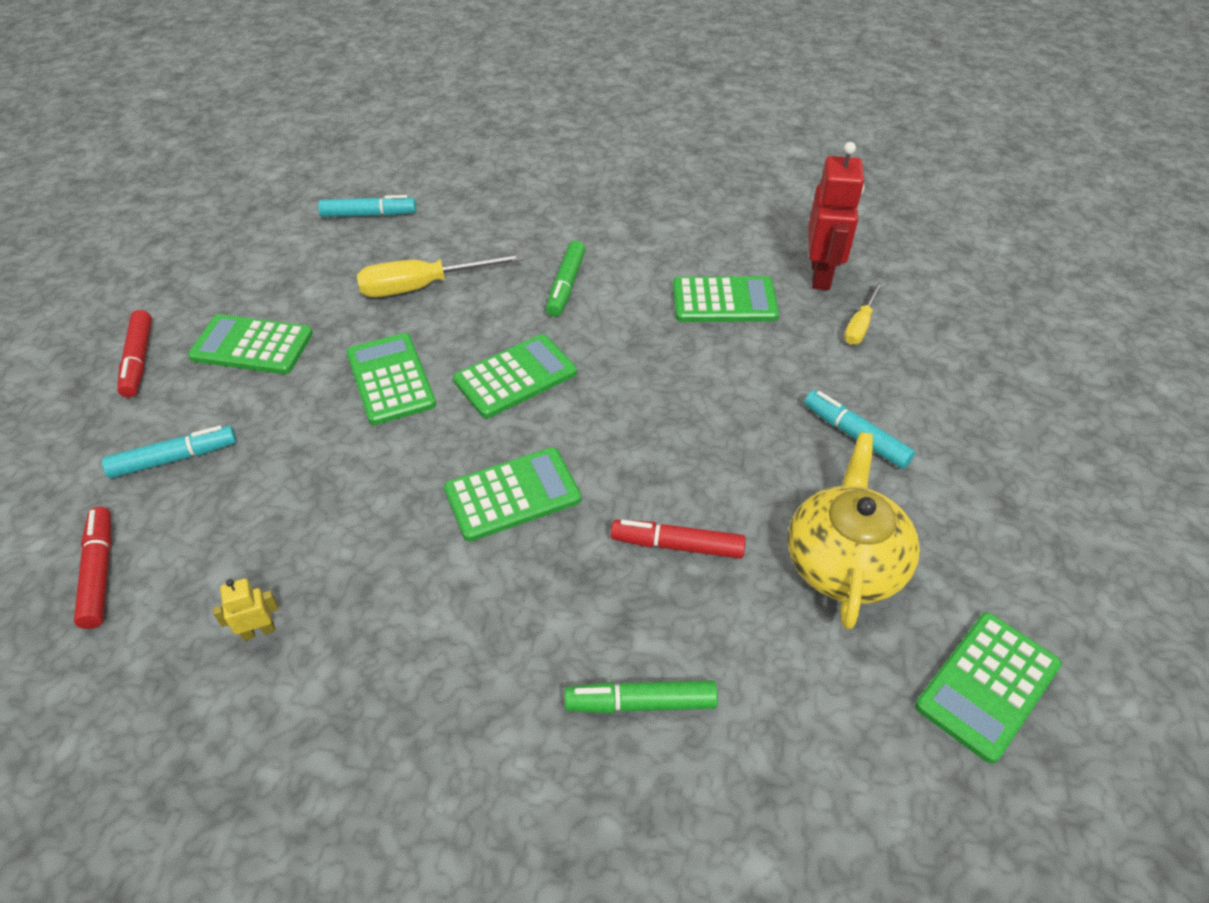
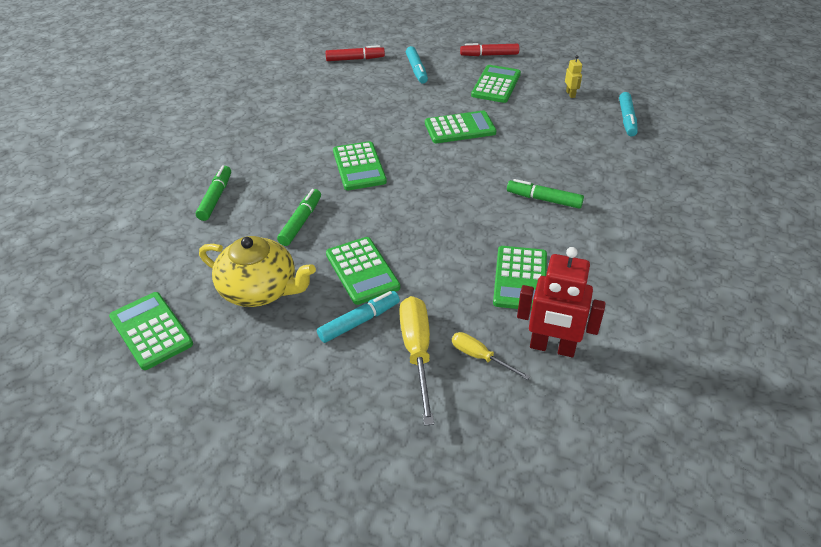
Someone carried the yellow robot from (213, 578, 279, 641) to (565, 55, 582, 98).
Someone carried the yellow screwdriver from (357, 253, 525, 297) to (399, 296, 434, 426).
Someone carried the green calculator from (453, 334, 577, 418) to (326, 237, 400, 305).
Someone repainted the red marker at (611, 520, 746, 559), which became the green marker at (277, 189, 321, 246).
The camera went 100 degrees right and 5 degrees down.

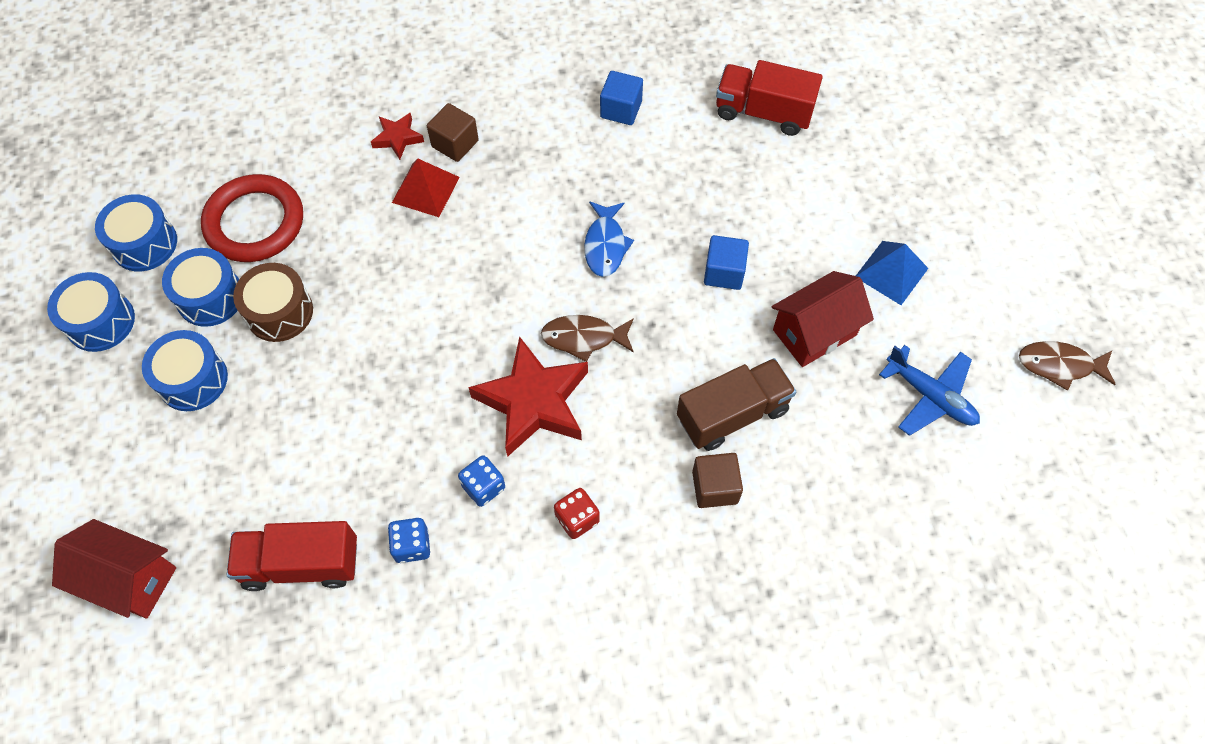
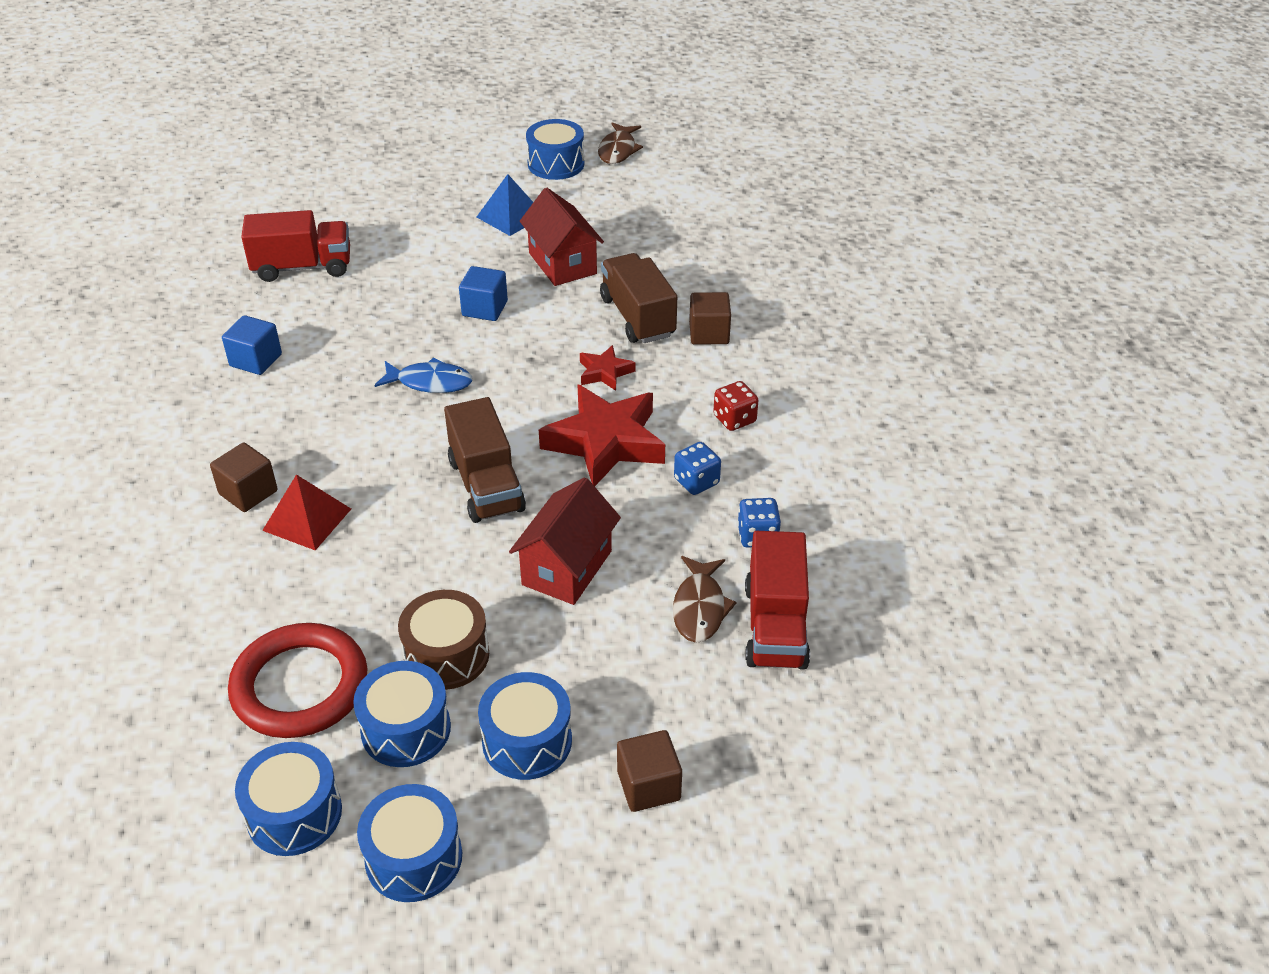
Someone took away the blue plane at (879, 345, 980, 436).
Someone put down the brown truck at (444, 397, 526, 523).
Someone put down the blue drum at (526, 119, 584, 180).
Someone put down the brown cube at (617, 730, 682, 812).
Someone carried the red house from (52, 519, 176, 619) to (509, 477, 621, 605).
Someone carried the red star from (371, 112, 424, 160) to (580, 345, 636, 391).
Someone carried the brown fish from (541, 315, 634, 362) to (673, 556, 737, 643).
Someone rotated the red truck at (716, 60, 823, 136) by 120 degrees counterclockwise.
The camera went 85 degrees left and 20 degrees down.

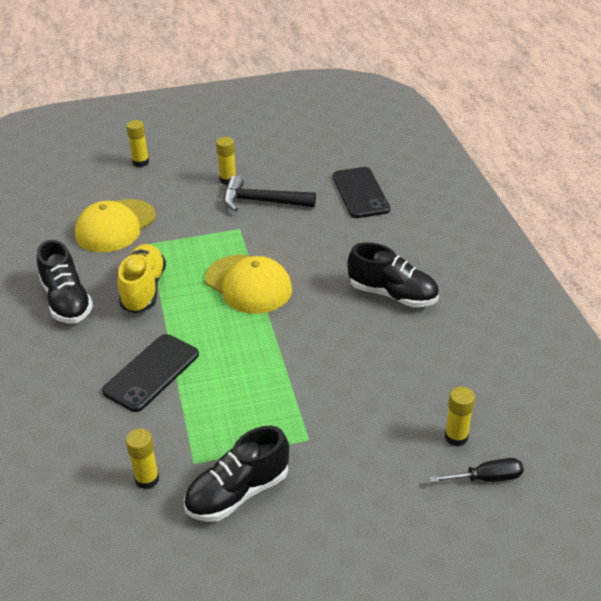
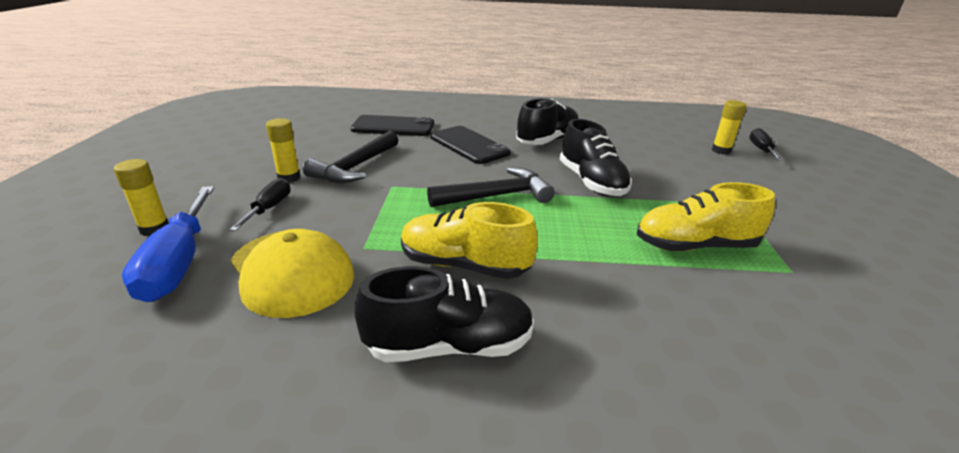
Someone took away the yellow glue stick at (126, 429, 159, 489).
Someone put down the blue screwdriver at (122, 186, 214, 302).
Someone put down the black screwdriver at (229, 178, 291, 231).
Someone put down the yellow shoe at (637, 182, 775, 251).
Someone carried the black phone from (102, 334, 199, 412) to (431, 126, 511, 164).
Someone carried the black shoe from (184, 426, 289, 522) to (560, 119, 632, 196).
Someone swapped the yellow cap at (205, 255, 292, 314) for the black hammer at (427, 167, 554, 207).
The camera went 75 degrees left and 10 degrees down.

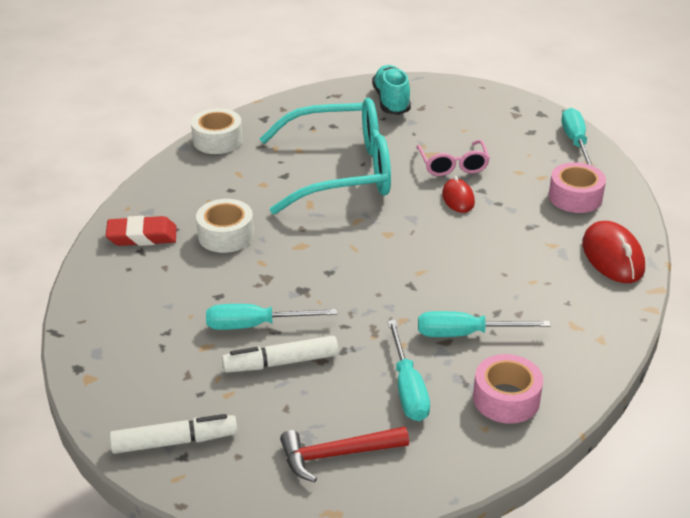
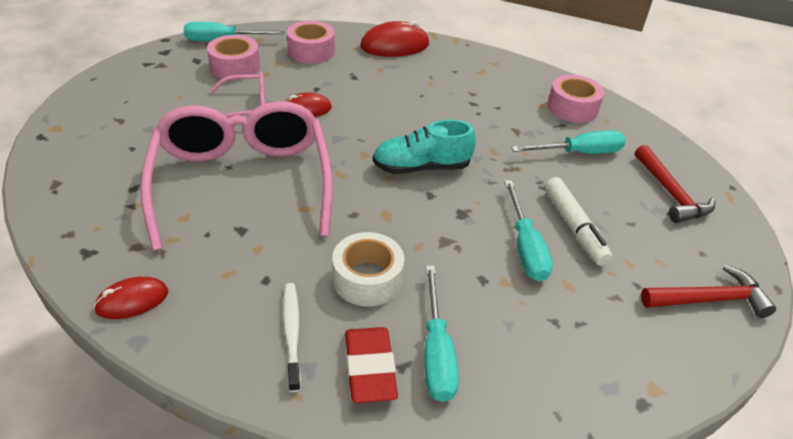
Someone put down the pink tape at (207, 35, 260, 80).
Someone put down the white toothbrush at (283, 283, 301, 392).
Someone carried the turquoise shoe from (372, 65, 411, 115) to (373, 119, 476, 174).
Someone carried the turquoise screwdriver from (418, 311, 551, 337) to (424, 266, 459, 402).
Someone swapped the white marker at (110, 414, 237, 454) for the red hammer at (641, 265, 776, 318).
Someone swapped the white tape at (191, 108, 243, 154) for the red mouse at (93, 277, 168, 319).
Someone repainted the turquoise glasses at (260, 98, 391, 215), which became the pink glasses at (140, 101, 333, 251).
The camera went 95 degrees left and 5 degrees up.

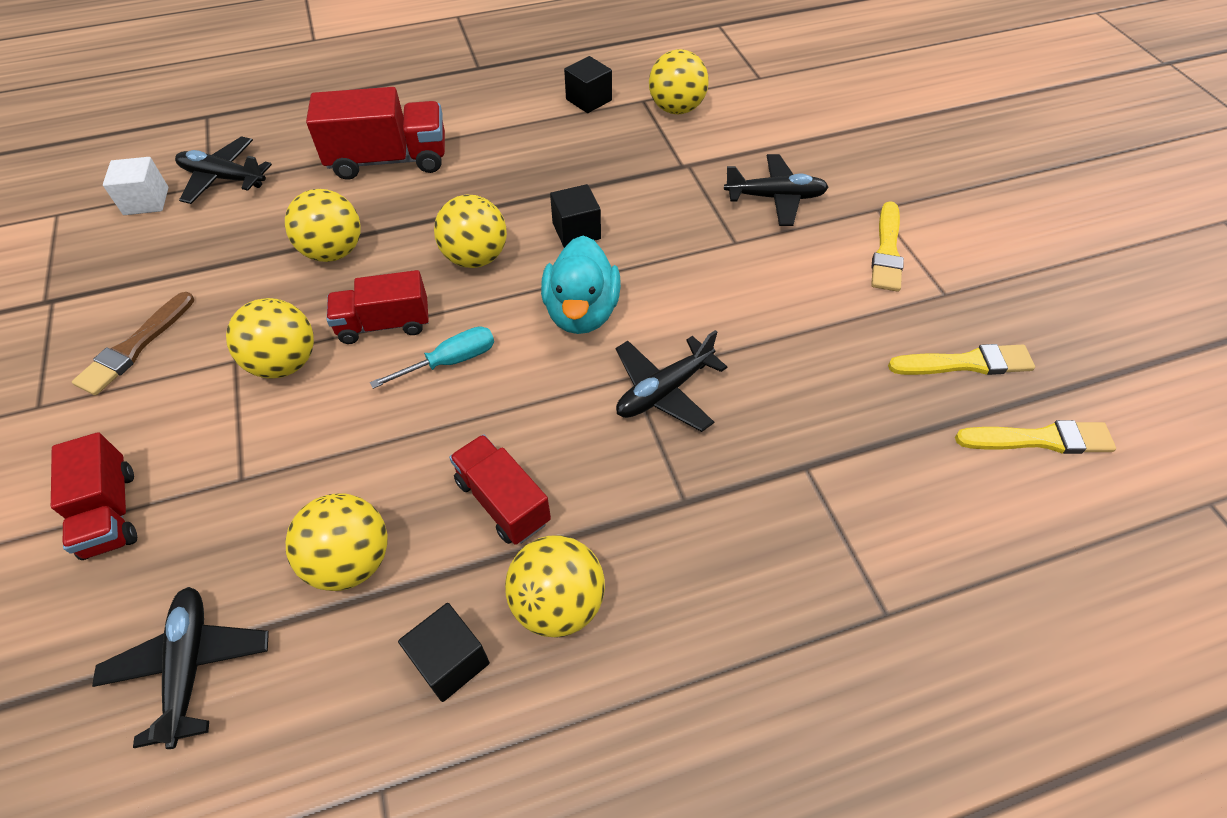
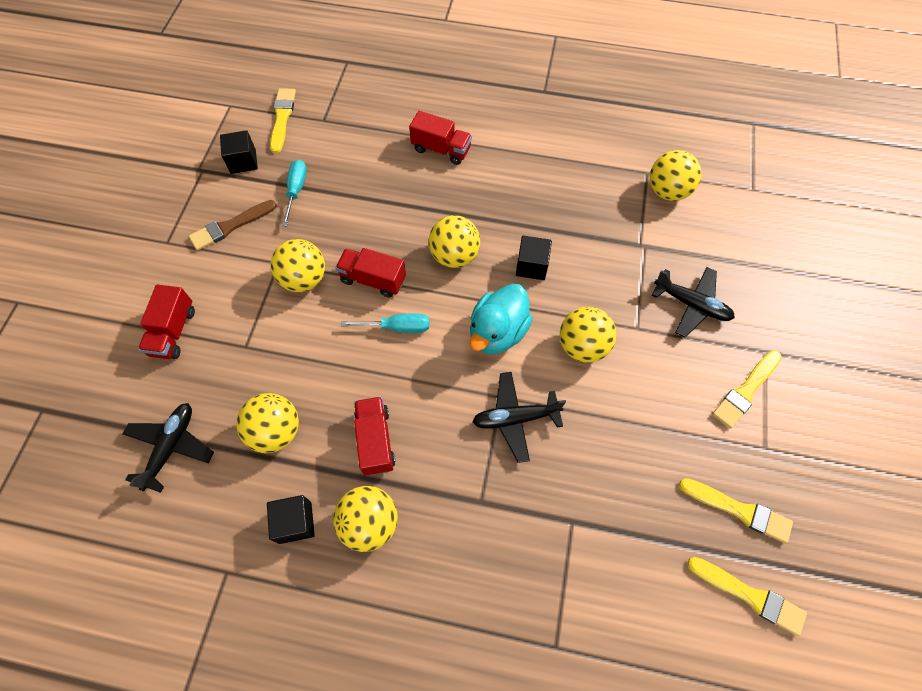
Someone took away the black plane at (175, 136, 272, 204).
Someone put down the turquoise screwdriver at (282, 160, 307, 226).
Someone carried the yellow ball from (285, 189, 361, 262) to (560, 307, 616, 363).
Someone carried the black cube from (564, 56, 612, 113) to (220, 130, 258, 174).
Someone swapped the white cube at (103, 157, 169, 215) for the yellow brush at (270, 88, 296, 153).
Someone scaled the red truck at (306, 87, 445, 180) by 0.65.
The camera went 30 degrees right and 10 degrees up.

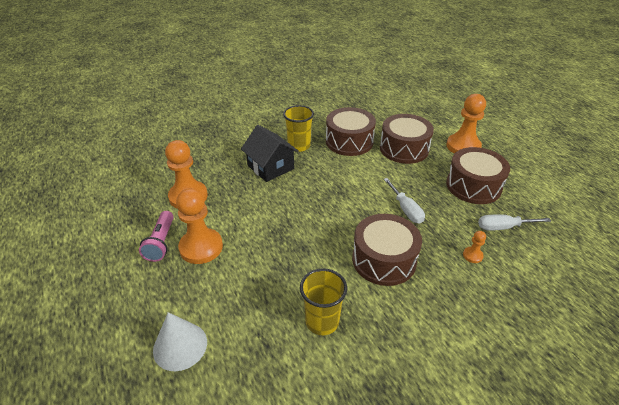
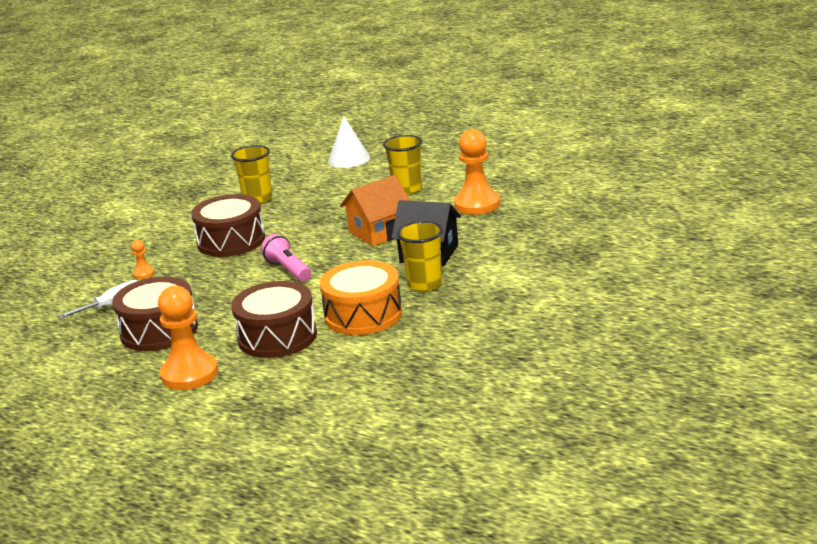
Someone took away the white screwdriver at (384, 178, 425, 224).
Someone put down the orange house at (340, 175, 410, 246).
Someone carried the pink flashlight from (139, 211, 174, 262) to (261, 234, 311, 282).
Someone swapped the orange pawn at (176, 188, 223, 264) for the yellow cup at (383, 135, 422, 195).
Someone repainted the brown drum at (326, 107, 376, 156), which became the orange drum at (320, 260, 402, 335).
The camera went 150 degrees right and 15 degrees down.

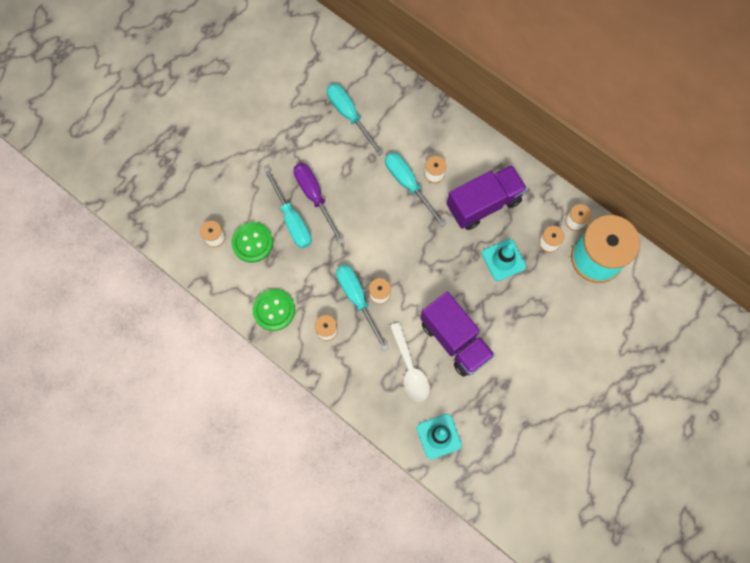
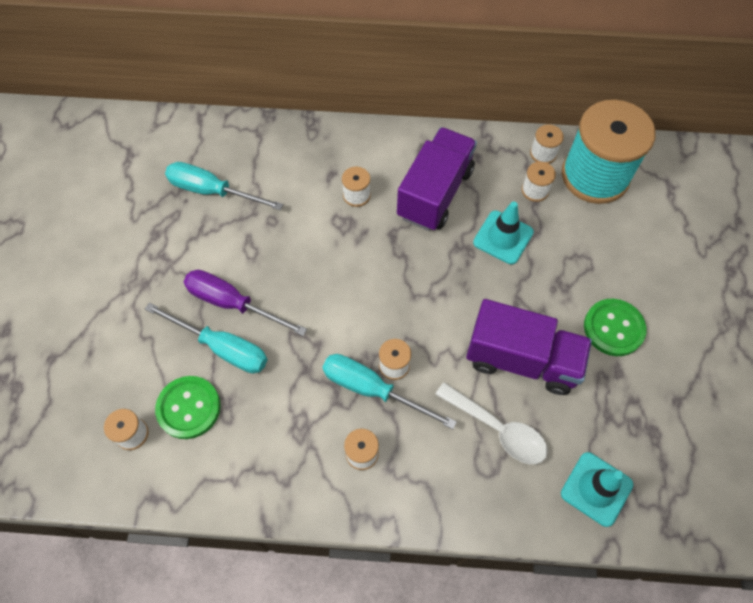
Someone took away the turquoise screwdriver at (385, 152, 446, 227).
Someone carried the green button from (253, 289, 295, 331) to (584, 299, 646, 356).
The camera went 35 degrees left and 10 degrees down.

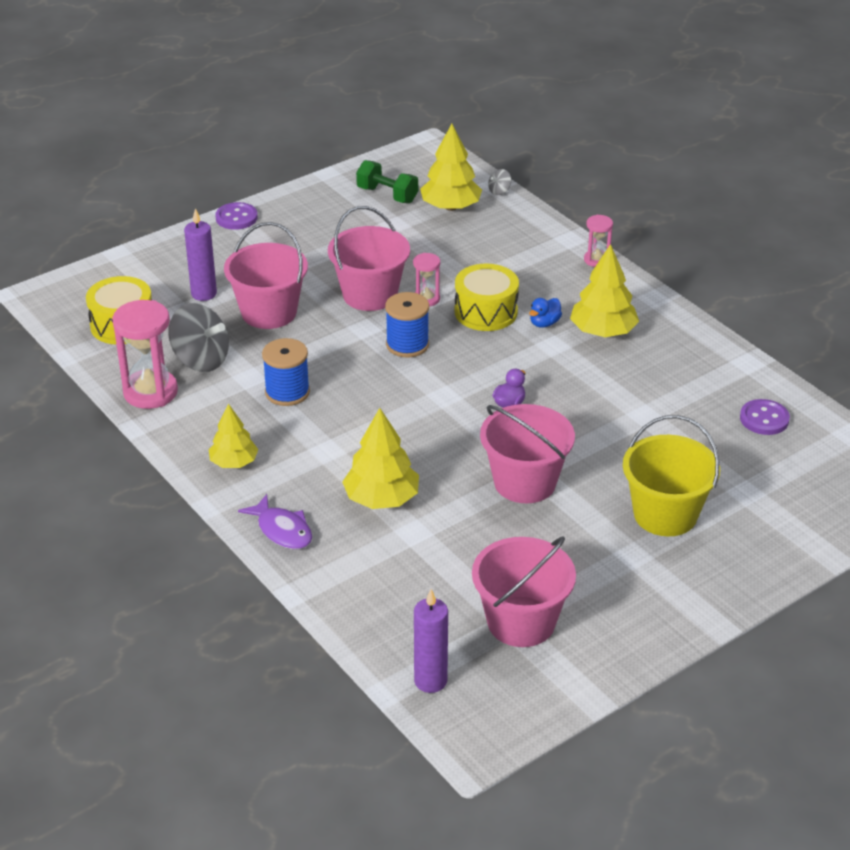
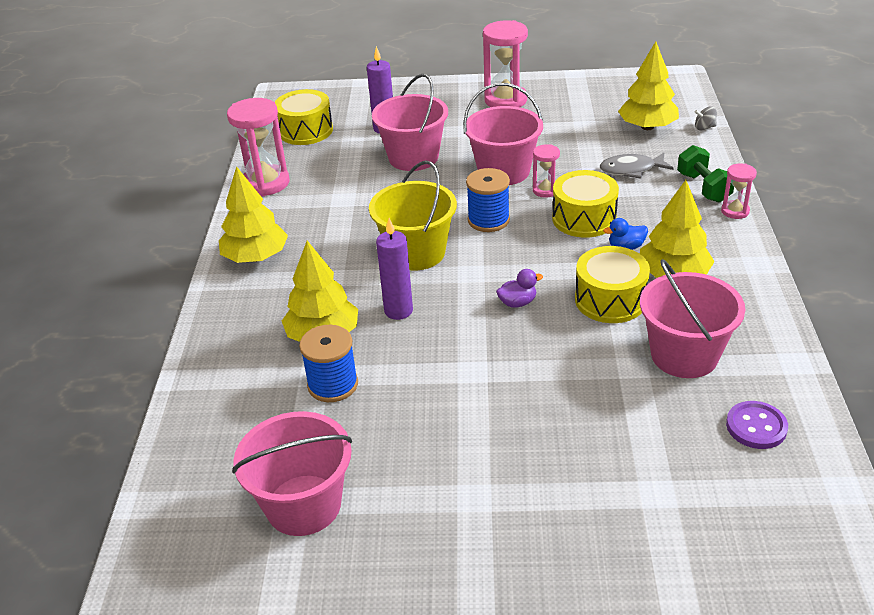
Someone took away the grey spinning top at (168, 303, 229, 372).
Someone took away the purple button at (215, 202, 258, 230).
Someone took away the purple fish at (238, 494, 312, 549).
Someone put down the pink hourglass at (483, 20, 528, 107).
Someone put down the yellow drum at (575, 246, 650, 323).
Someone put down the grey fish at (600, 153, 674, 178).
Someone carried the blue spool from (262, 338, 310, 406) to (299, 325, 358, 402).
Someone carried the green dumbbell from (356, 160, 418, 203) to (677, 145, 734, 203).
Someone carried the purple candle from (414, 589, 448, 693) to (376, 218, 413, 320).
Someone carried the pink bucket from (480, 404, 575, 503) to (640, 259, 746, 378).
Someone carried the yellow bucket from (623, 415, 720, 536) to (369, 160, 457, 271).
Someone scaled the yellow tree at (209, 404, 258, 468) by 1.51.
The camera went 40 degrees right and 0 degrees up.

